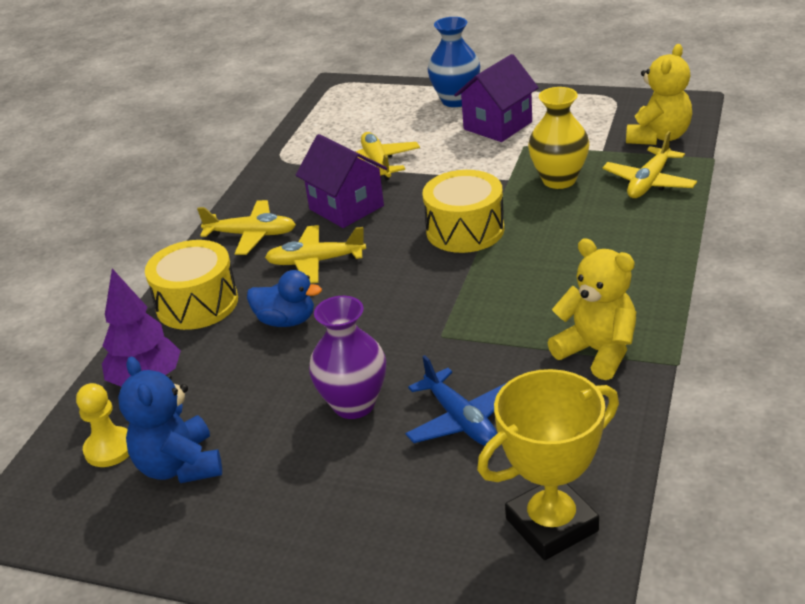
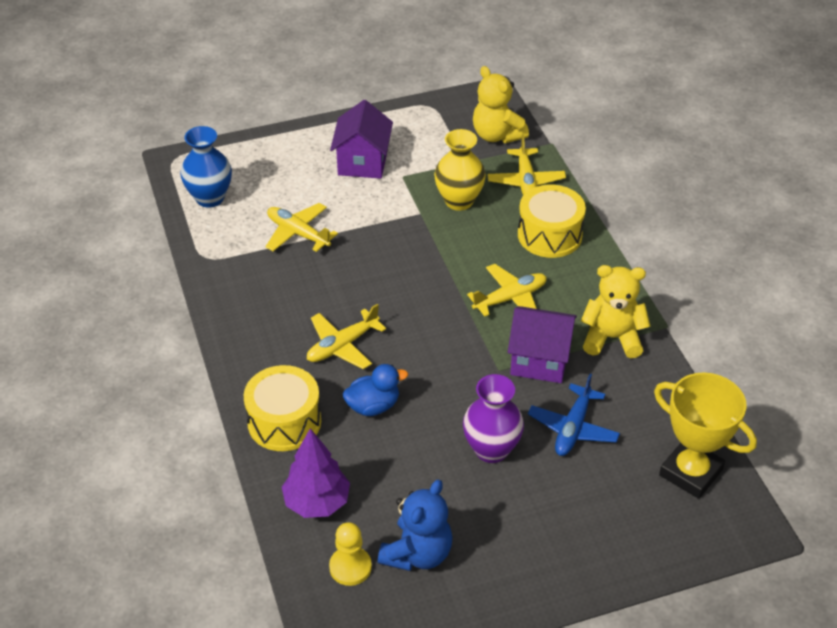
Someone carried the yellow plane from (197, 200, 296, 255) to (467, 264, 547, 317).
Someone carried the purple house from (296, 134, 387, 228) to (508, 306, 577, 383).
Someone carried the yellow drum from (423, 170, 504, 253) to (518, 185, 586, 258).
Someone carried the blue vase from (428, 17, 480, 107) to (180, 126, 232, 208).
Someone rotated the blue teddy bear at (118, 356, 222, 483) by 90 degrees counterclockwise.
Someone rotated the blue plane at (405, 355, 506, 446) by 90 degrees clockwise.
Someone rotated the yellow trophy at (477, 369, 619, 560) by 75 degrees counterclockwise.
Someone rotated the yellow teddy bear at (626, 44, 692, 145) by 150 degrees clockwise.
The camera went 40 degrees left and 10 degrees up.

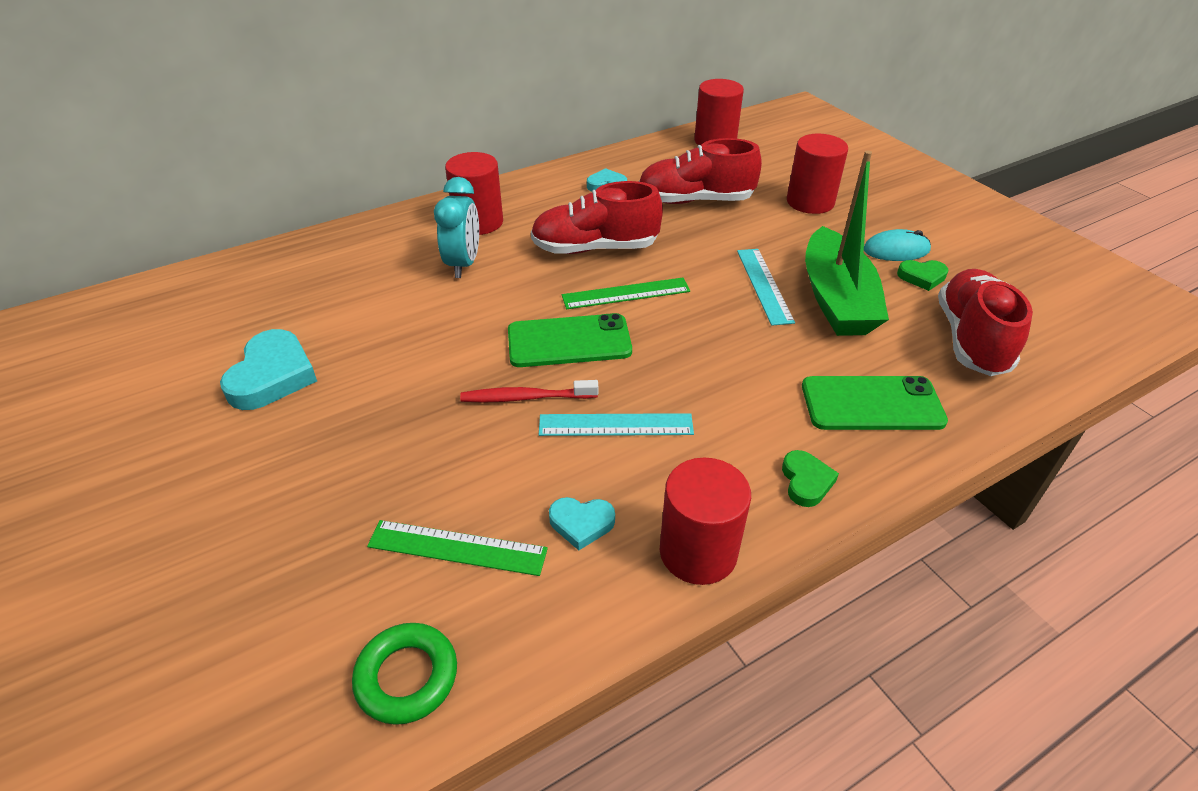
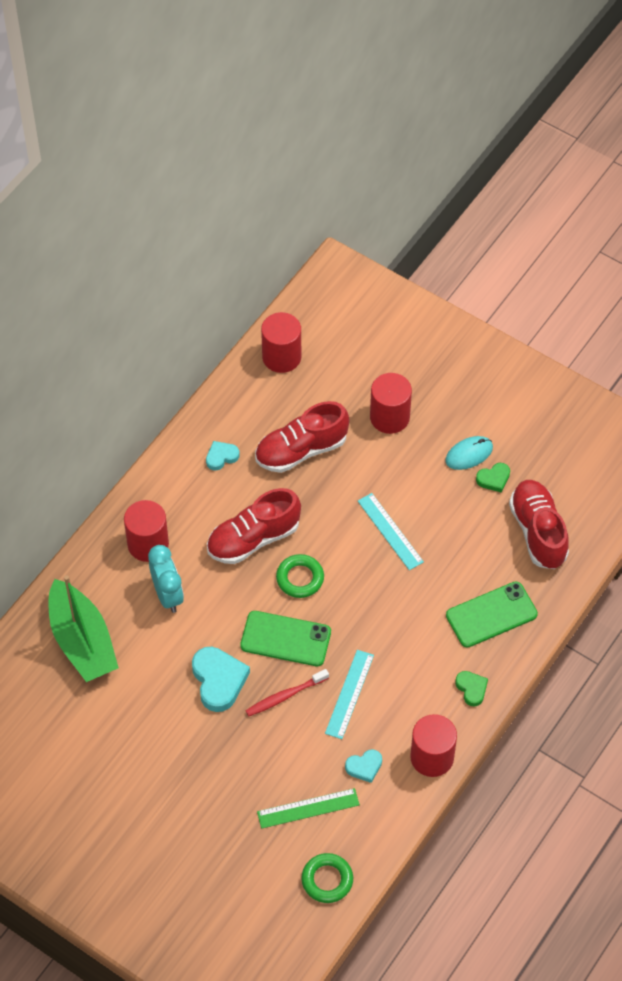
Someone carried the turquoise heart from (220, 329, 317, 410) to (192, 647, 250, 712).
Someone carried the green boat from (805, 150, 889, 336) to (49, 575, 119, 682).
Someone swapped the green ruler at (562, 278, 690, 309) for the green ring at (276, 554, 324, 598).
Someone rotated the green phone at (508, 313, 632, 367) by 45 degrees clockwise.
Someone rotated the turquoise ruler at (539, 413, 694, 436) by 45 degrees counterclockwise.
The camera went 25 degrees left and 15 degrees up.

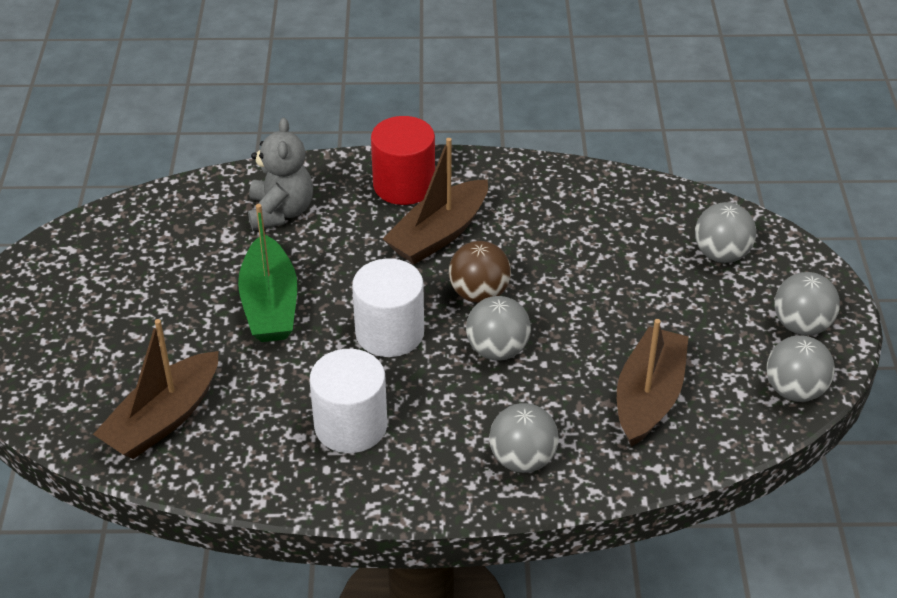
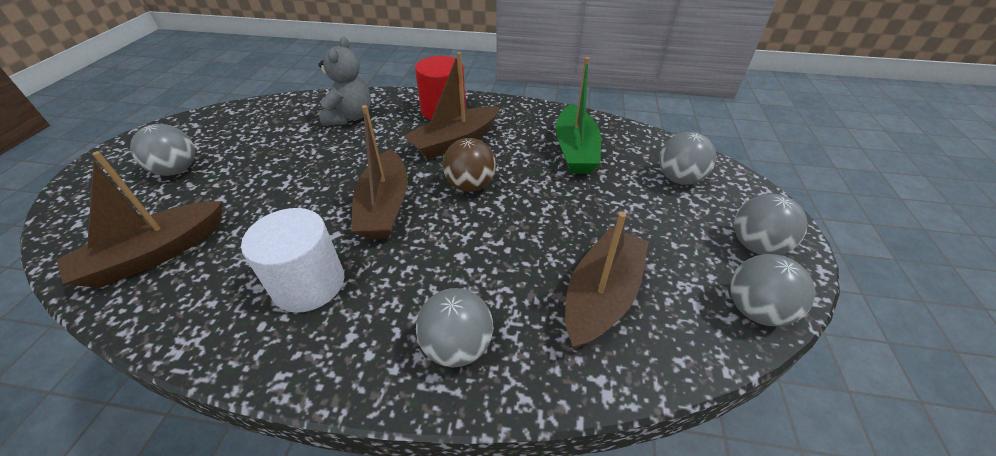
Someone carried the green boat from (238, 204, 297, 342) to (555, 57, 601, 174).
Someone carried the grey ball from (466, 296, 531, 360) to (130, 124, 195, 176).
Someone swapped the white cylinder at (352, 259, 424, 357) for the brown boat at (351, 105, 408, 239).
The camera went 10 degrees right and 0 degrees up.

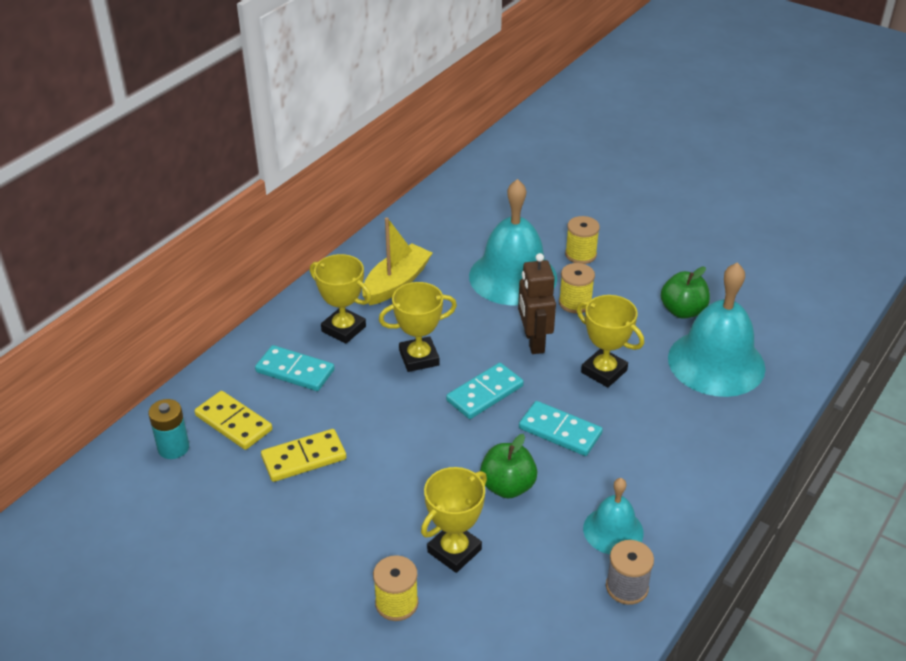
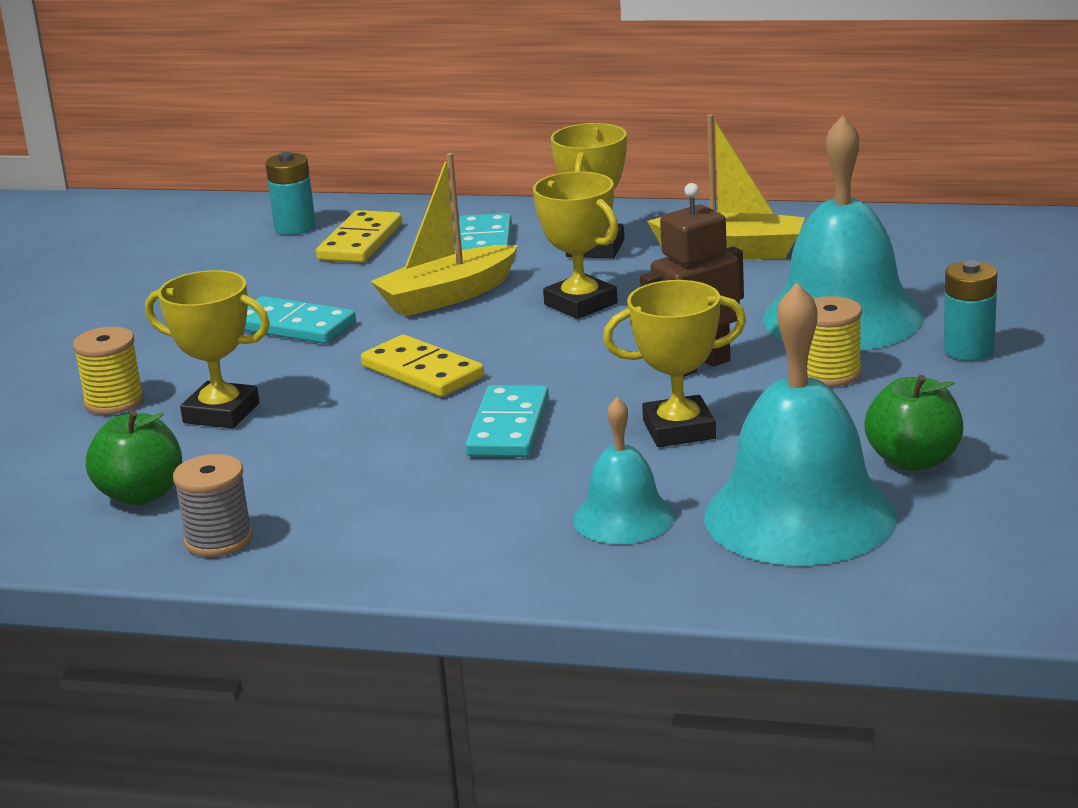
Someone put down the yellow boat at (370, 153, 518, 317).
Someone carried the yellow domino from (261, 429, 346, 482) to (361, 335, 484, 397).
Someone carried the turquoise domino from (446, 363, 524, 419) to (244, 296, 356, 344).
Someone carried the green apple from (480, 434, 537, 499) to (86, 411, 182, 505).
Someone carried the turquoise bell from (583, 478, 644, 554) to (573, 397, 675, 544).
Someone swapped the yellow spool at (565, 216, 600, 264) for the turquoise battery at (944, 261, 997, 361).
Someone rotated the yellow trophy at (576, 295, 644, 387) by 60 degrees clockwise.
The camera went 70 degrees right and 15 degrees down.

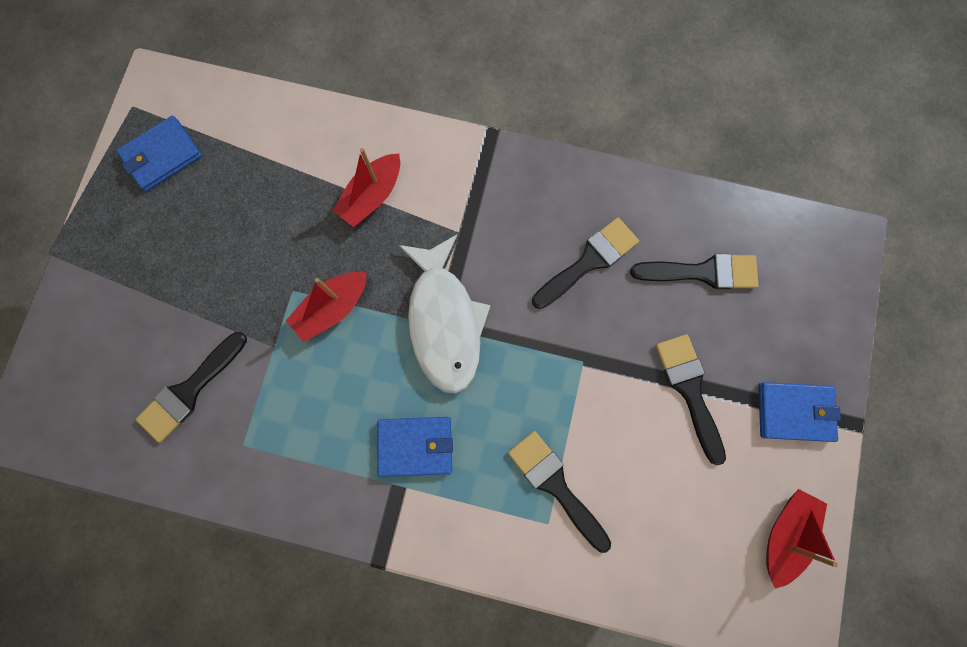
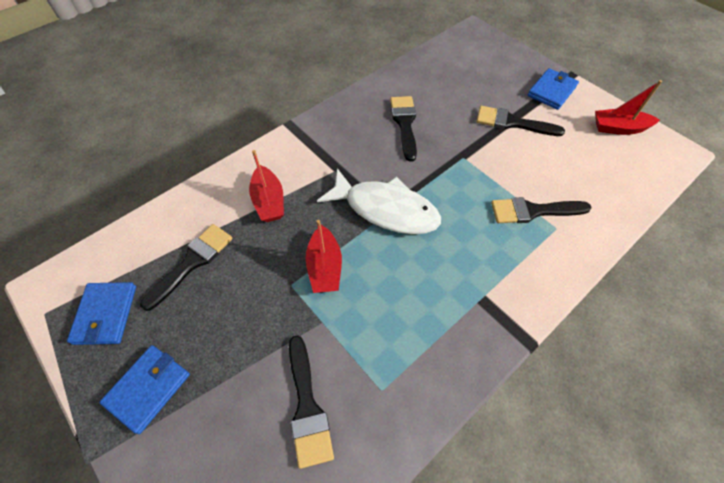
Someone carried the blue wallet from (377, 417, 453, 477) to (99, 345, 190, 434).
Someone carried the black brush from (630, 254, 759, 289) to (140, 224, 233, 311).
Someone rotated the red boat at (766, 489, 838, 589) by 60 degrees counterclockwise.
The camera went 55 degrees left and 20 degrees down.

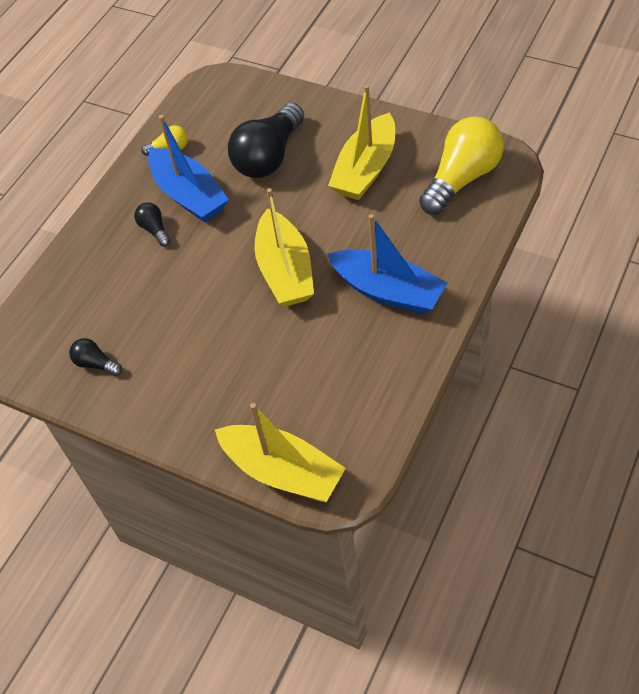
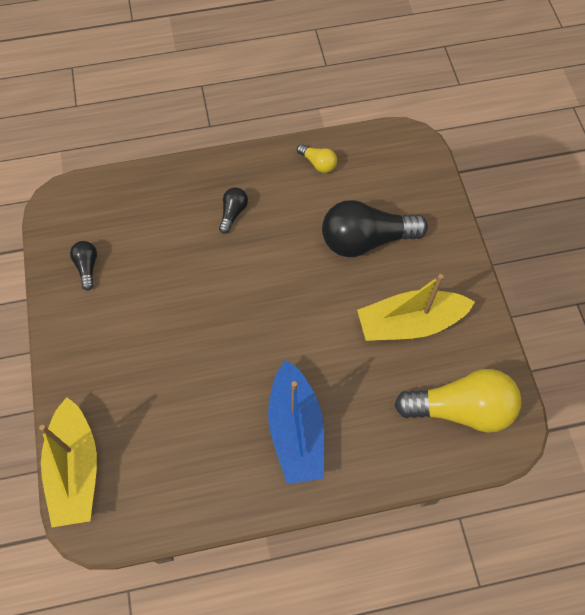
Someone took away the blue boat at (148, 115, 229, 222).
Someone took away the yellow boat at (255, 188, 314, 306).
The camera went 45 degrees right and 10 degrees up.

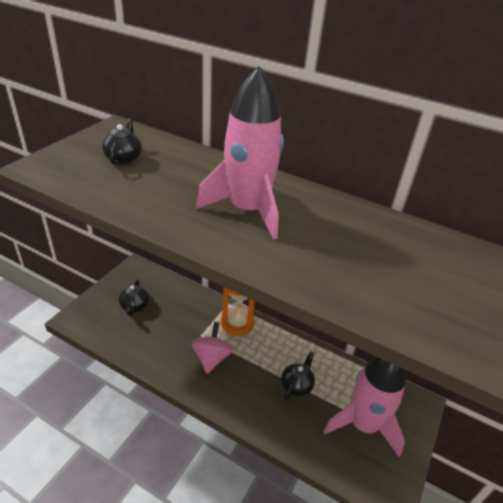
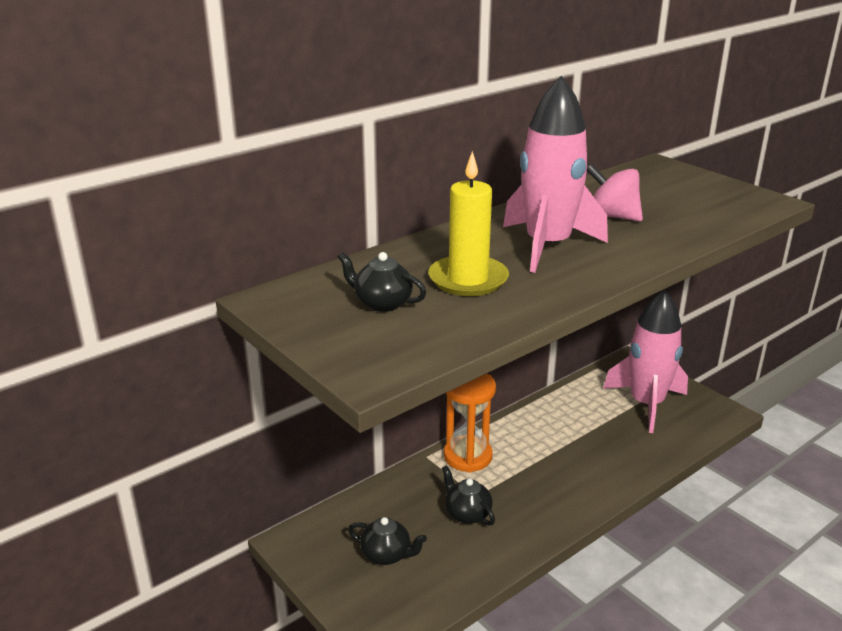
Someone put down the yellow candle at (428, 151, 509, 296).
Someone carried the pink spinning top from (192, 322, 233, 374) to (587, 164, 643, 221).
Someone carried the black teapot from (281, 351, 315, 400) to (442, 465, 495, 526).
The camera went 65 degrees left and 10 degrees down.

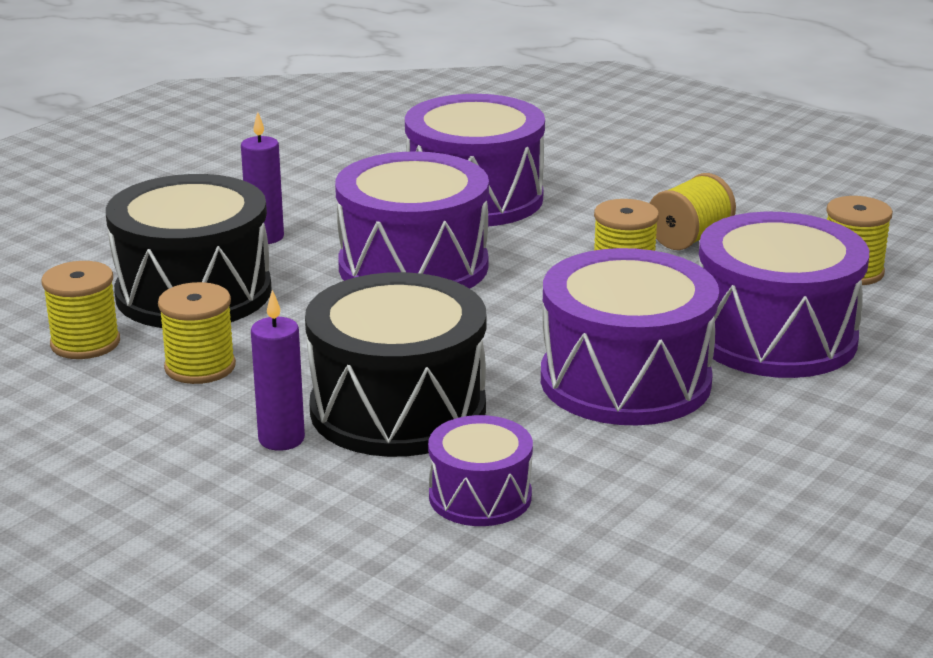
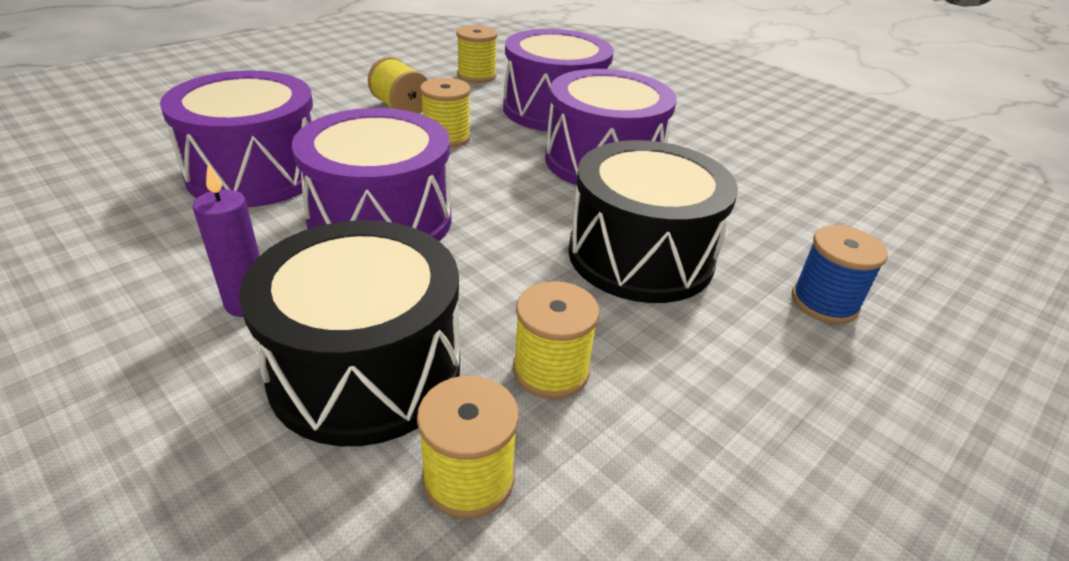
Someone took away the purple candle at (251, 290, 305, 451).
Someone took away the purple drum at (428, 415, 533, 526).
Someone put down the blue spool at (792, 225, 888, 324).
The camera went 85 degrees left and 10 degrees up.

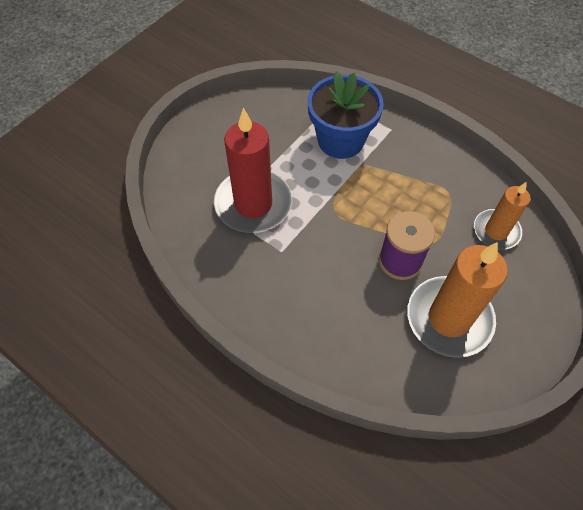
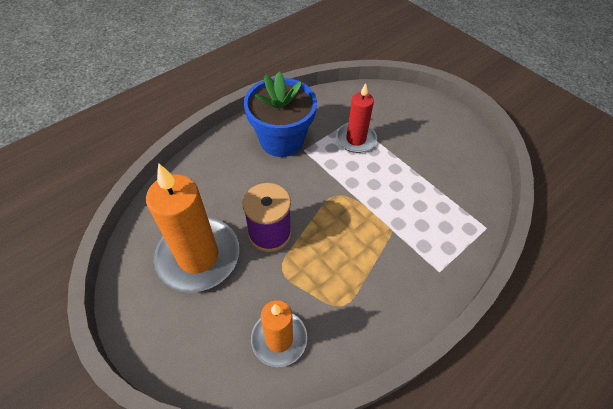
Someone carried the blue flower pot from (308, 71, 384, 159) to (244, 72, 317, 157).
Someone scaled the red candle at (214, 108, 292, 233) by 0.60.
The camera went 100 degrees right and 5 degrees down.

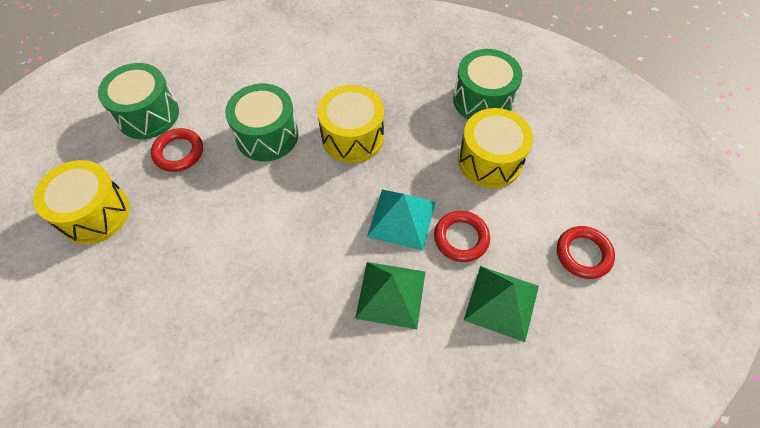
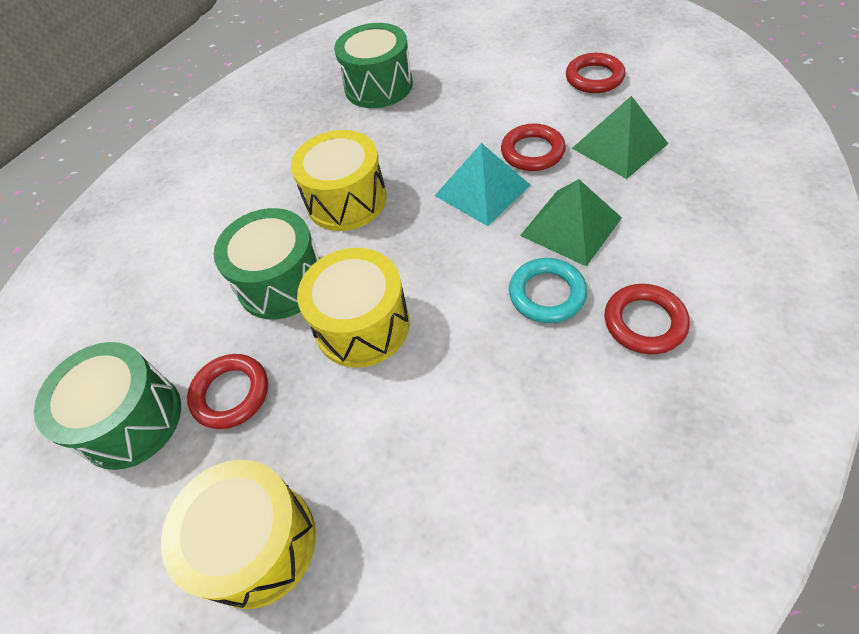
Someone put down the turquoise ring at (509, 258, 587, 323).
Someone put down the red ring at (604, 284, 690, 354).
Someone carried the yellow drum from (458, 108, 533, 188) to (297, 248, 410, 368).
The camera went 55 degrees left and 5 degrees down.

